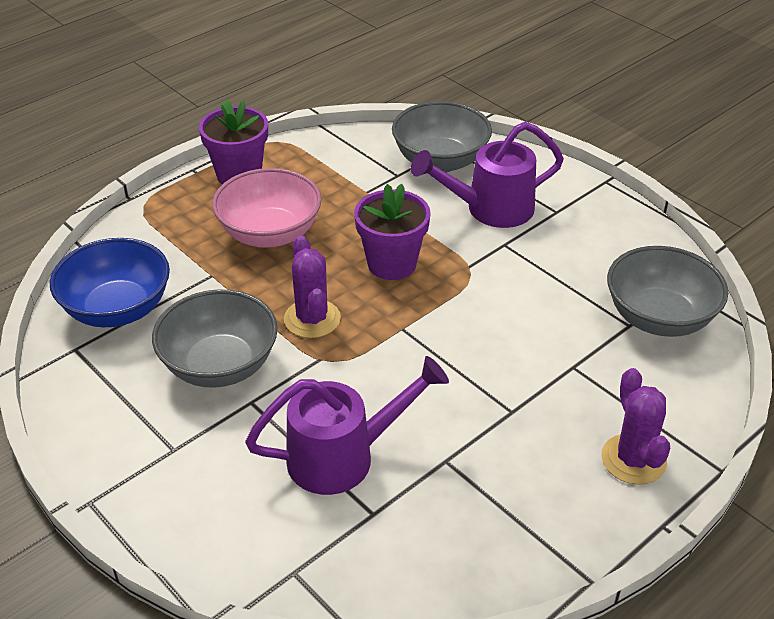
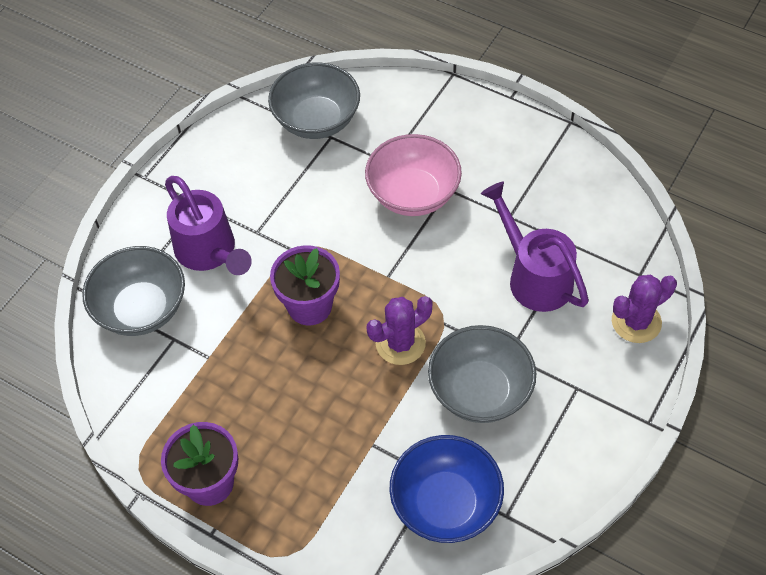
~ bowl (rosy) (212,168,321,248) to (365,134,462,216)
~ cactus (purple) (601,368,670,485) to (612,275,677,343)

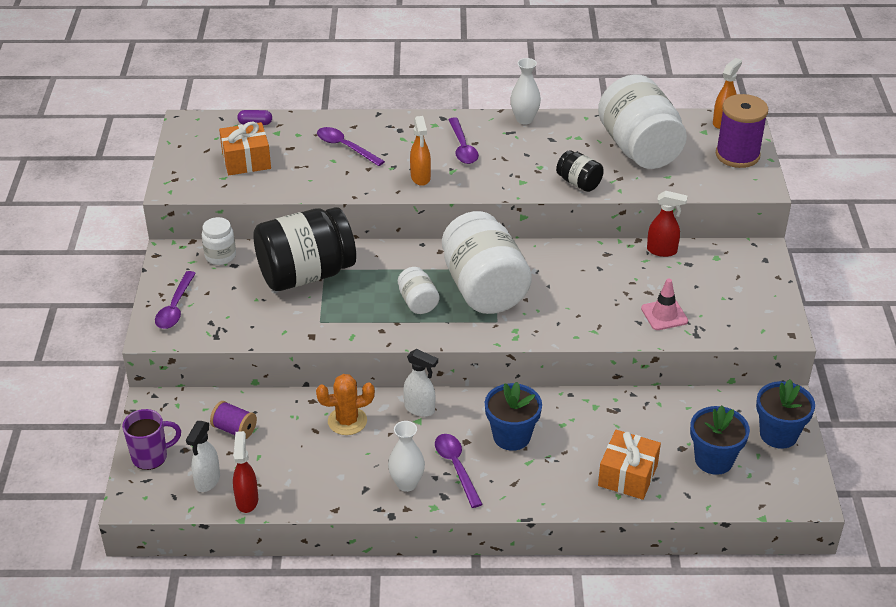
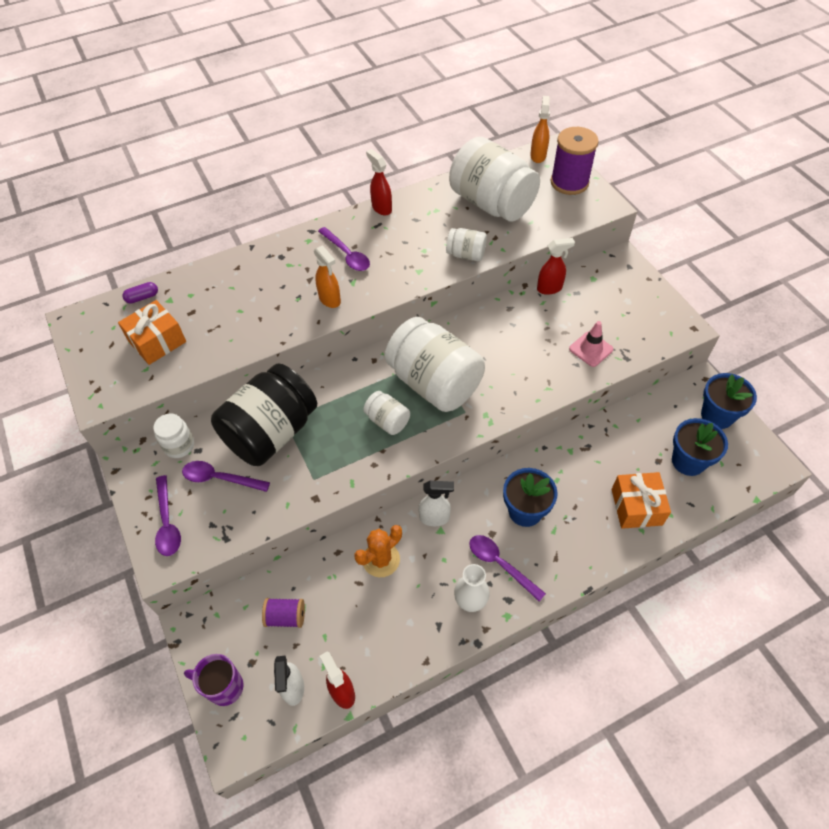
~ coffee mug (purple) (122,409,181,470) = (184,654,243,706) 120 degrees counterclockwise
~ teaspoon (purple) (317,127,385,166) to (182,461,270,492)
~ vase (pure white) (510,58,541,125) to spray bottle (crimson) (366,149,392,215)
~ preserve jar (ebony) (556,150,604,192) to preserve jar (pure white) (446,228,487,261)

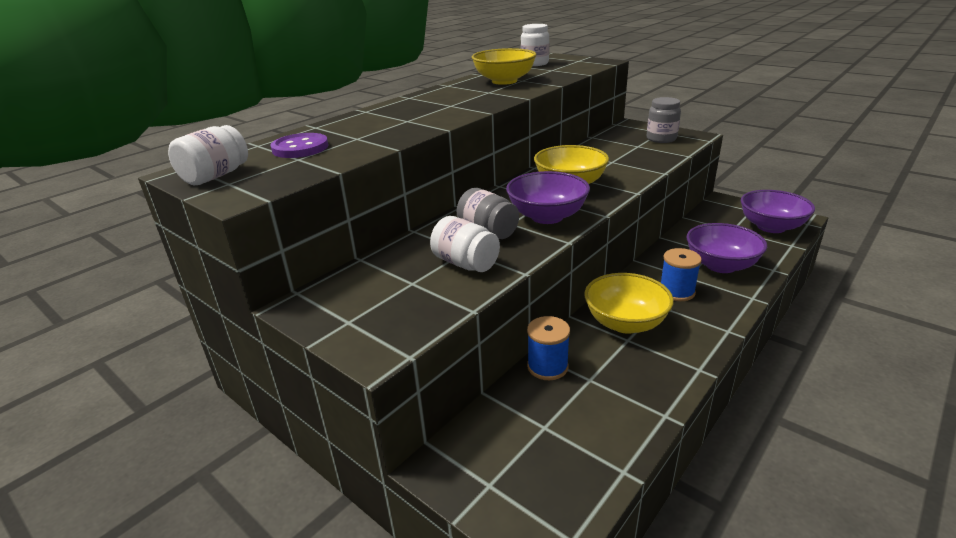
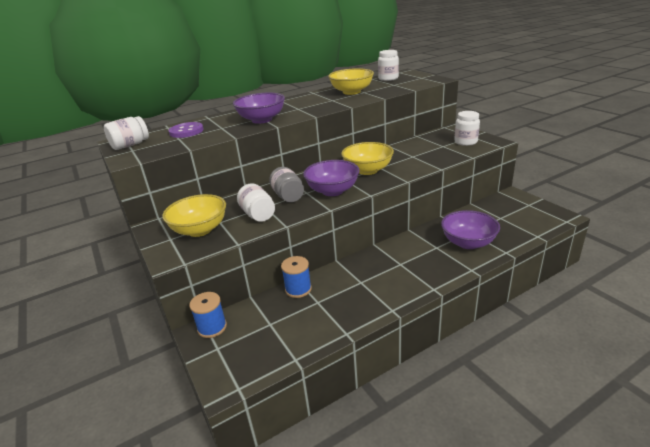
~ bowl (bright yellow) (584,273,674,334) to (162,194,226,237)
~ preserve jar (ash-grey) (647,97,681,143) to preserve jar (pure white) (454,111,480,146)
~ bobbin (cobalt) (661,248,702,301) to (189,292,227,338)
~ bowl (purple) (741,190,815,233) to (233,93,285,124)

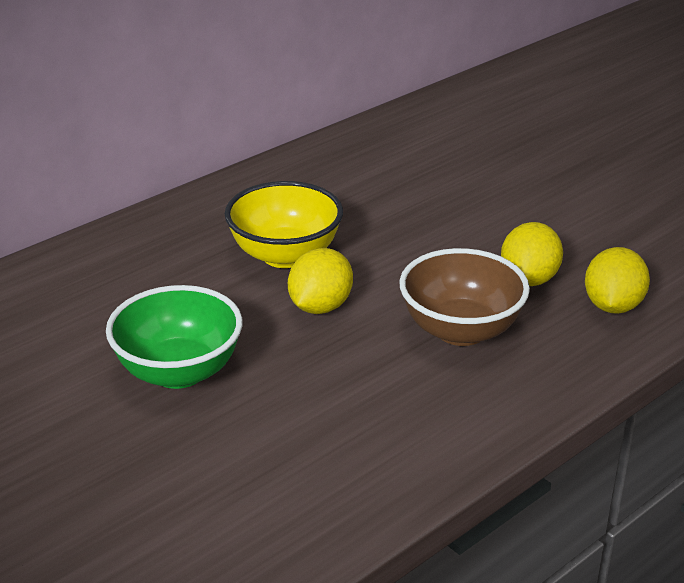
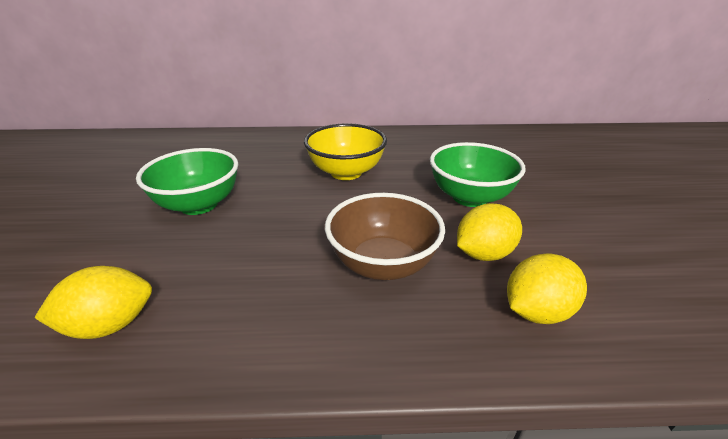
~ toy lemon (bright yellow) (288,248,353,314) to (34,266,152,339)
+ bowl (green) (430,142,526,207)

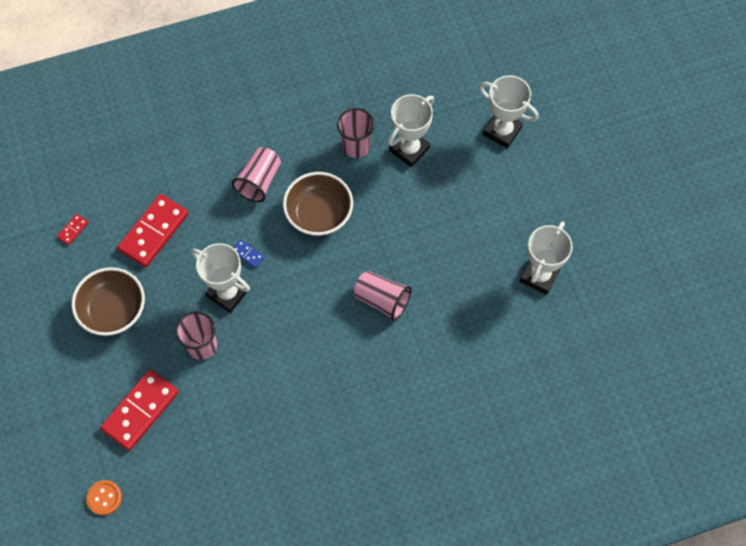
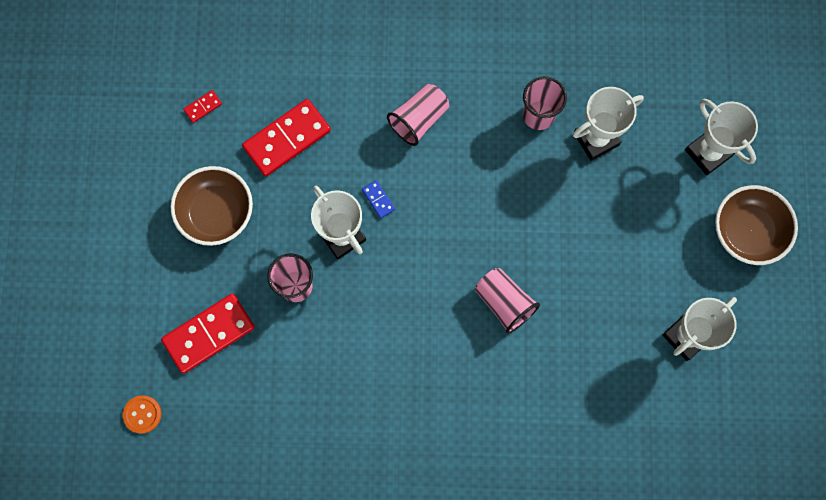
~ bowl (russet) (283,172,353,236) to (715,185,798,265)

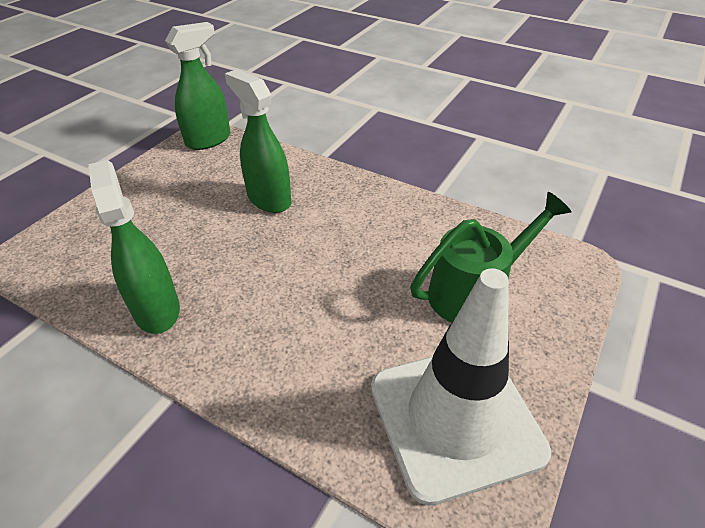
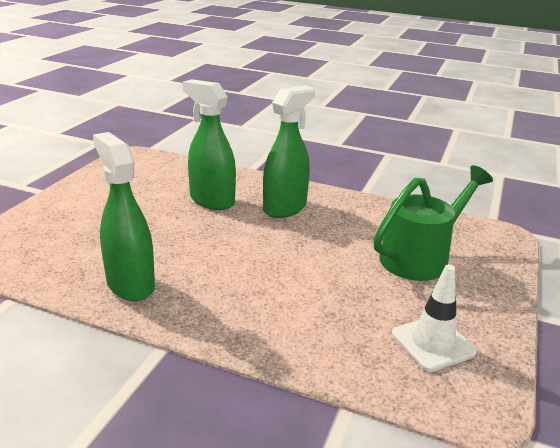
~ spray bottle (green) (165,22,230,150) to (263,86,315,218)
~ traffic cone (pure white) (371,268,551,506) = (392,265,477,372) x0.50

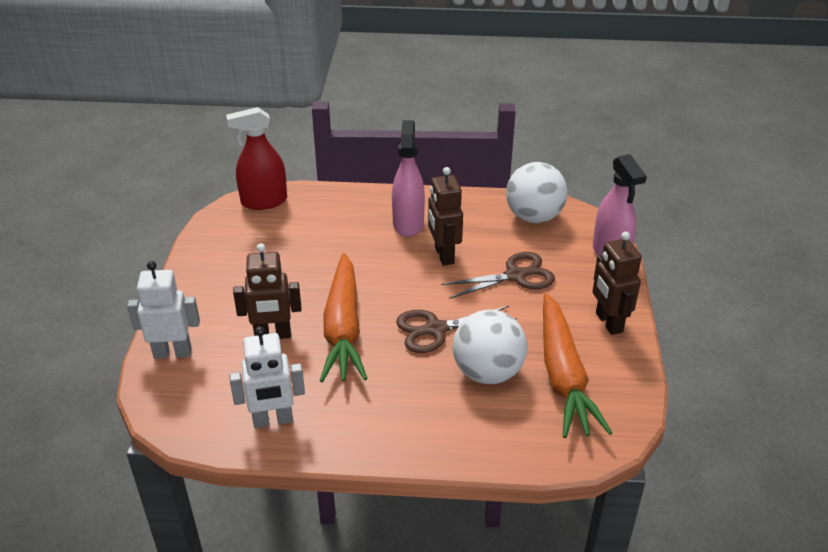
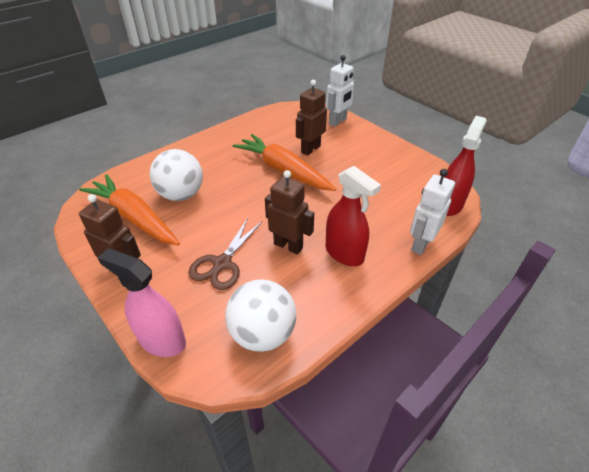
~ toy robot (pure white) (229,326,305,428) to (410,169,455,255)
~ spray bottle (rosy) (392,120,425,237) to spray bottle (crimson) (326,166,381,266)
- shears (russet) (396,306,517,353)

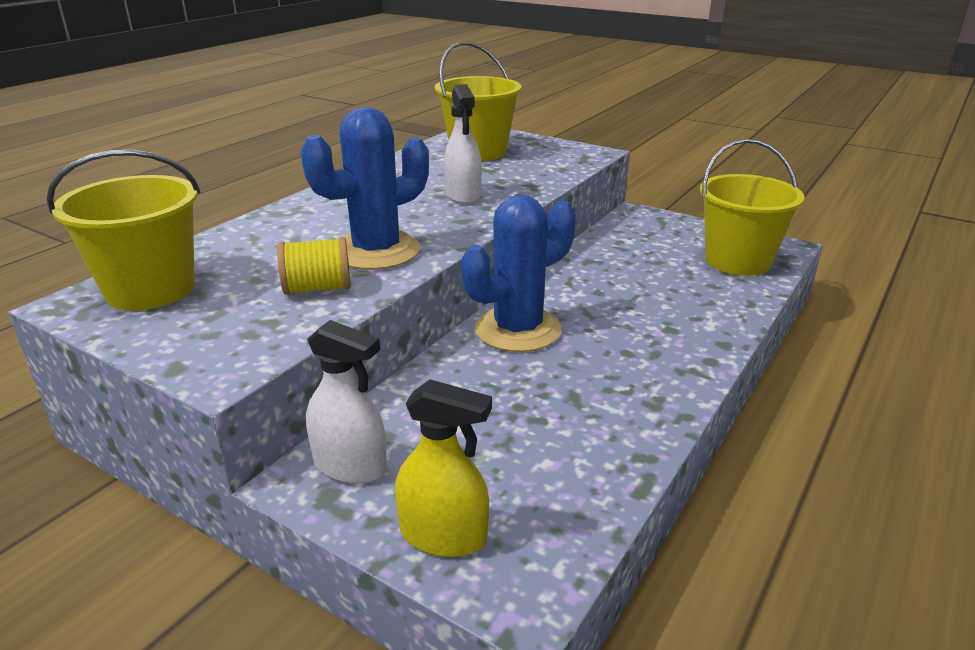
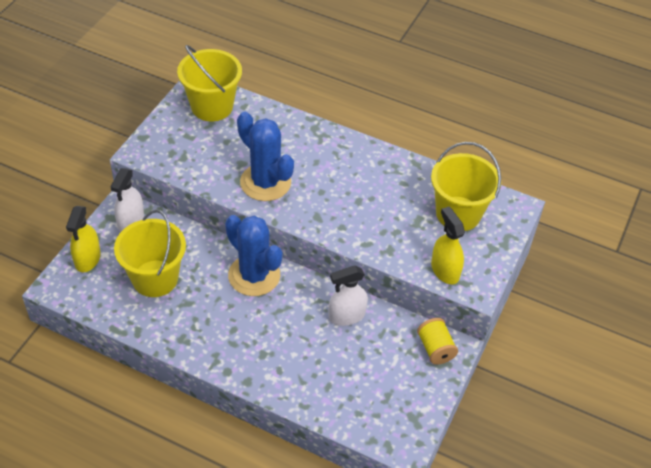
~ bobbin (bright yellow) (277,237,351,295) to (417,318,458,365)
~ spray bottle (pure white) (444,84,482,204) to (328,266,368,326)
~ sand bucket (bright yellow) (700,139,805,276) to (114,210,186,297)
+ spray bottle (bright yellow) (431,207,465,285)

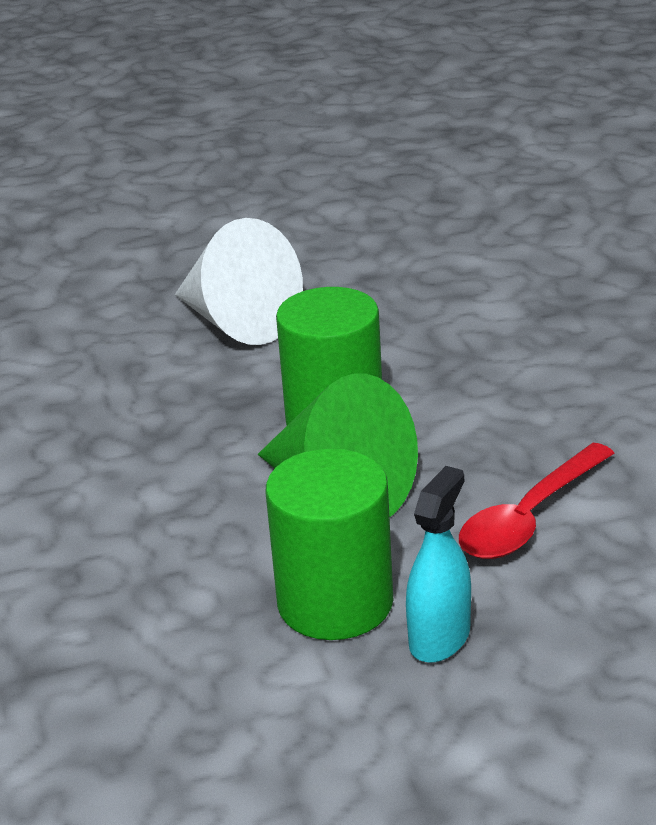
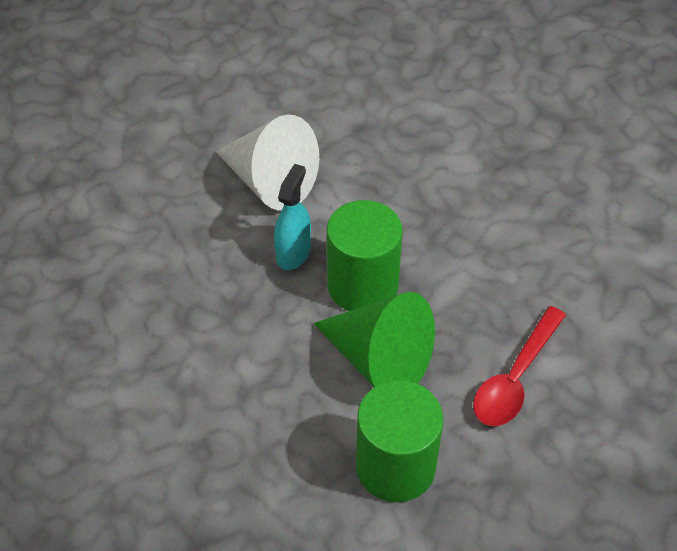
~ spray bottle (turquoise) (406,466,471,663) to (274,164,311,270)

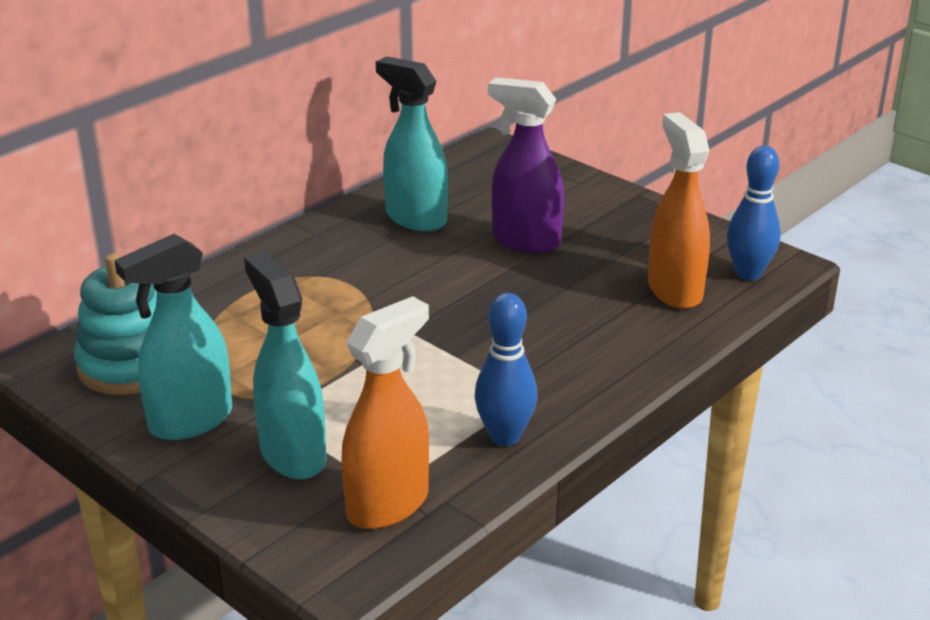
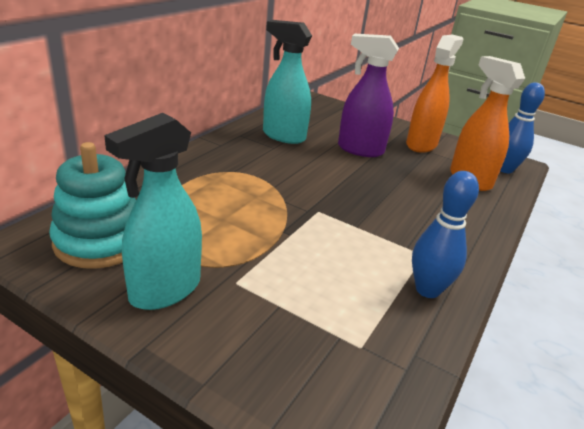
- spray bottle (turquoise) (244,252,326,479)
~ spray bottle (bright orange) (341,296,429,529) to (406,35,463,153)

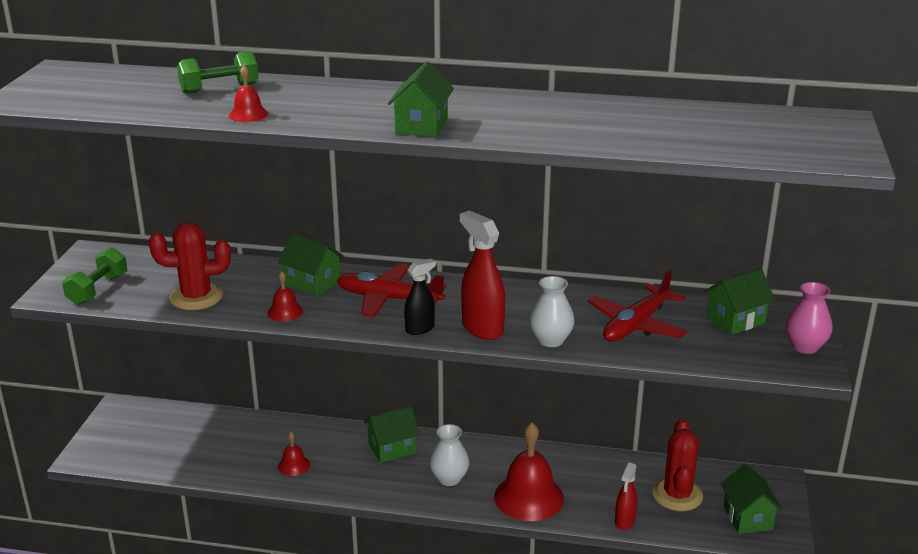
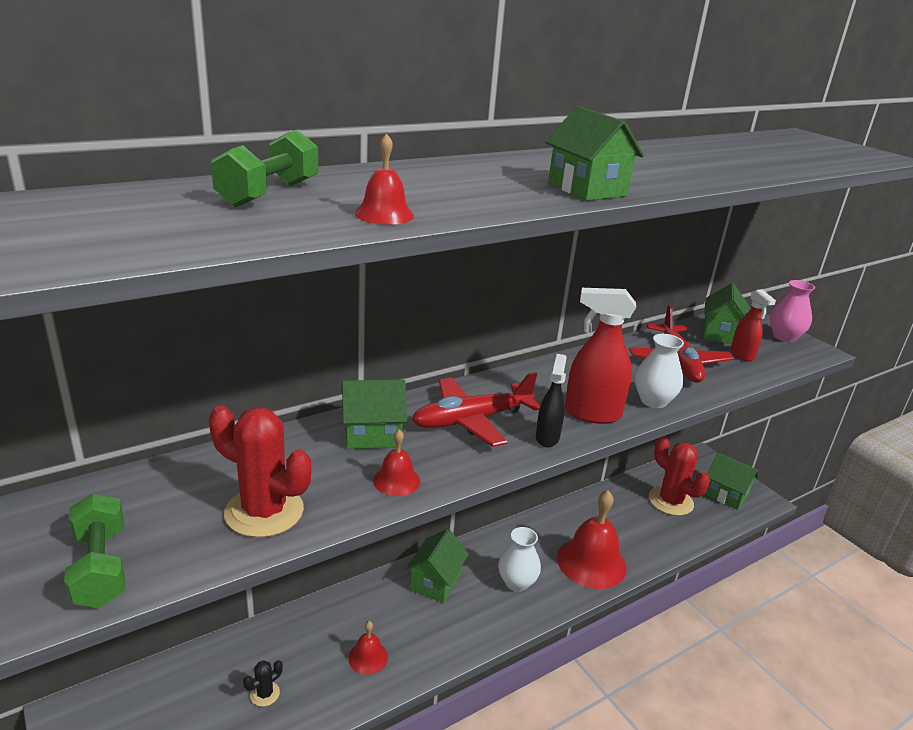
~ cactus (crimson) (149,222,231,310) = (209,406,311,538) 75 degrees clockwise
~ spray bottle (crimson) (615,462,637,530) to (731,289,776,361)
+ cactus (ebony) (243,660,283,707)

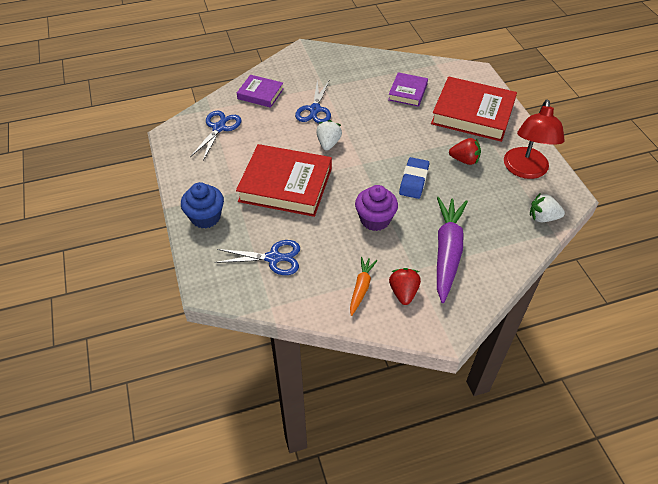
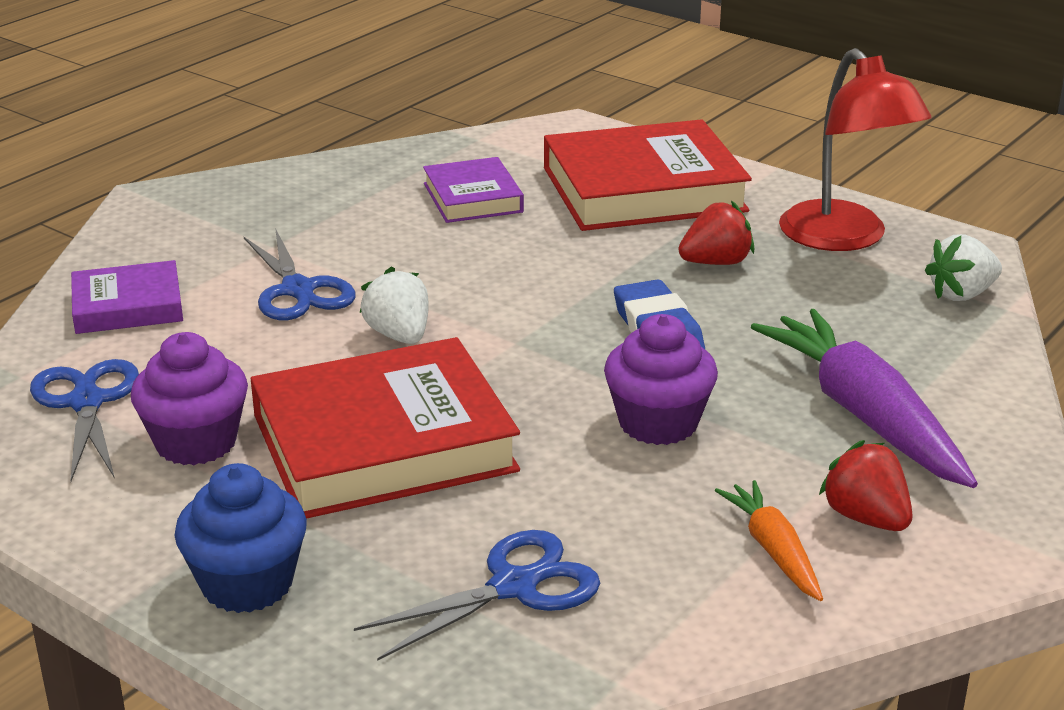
+ fairy cake (purple) (131,332,248,465)

